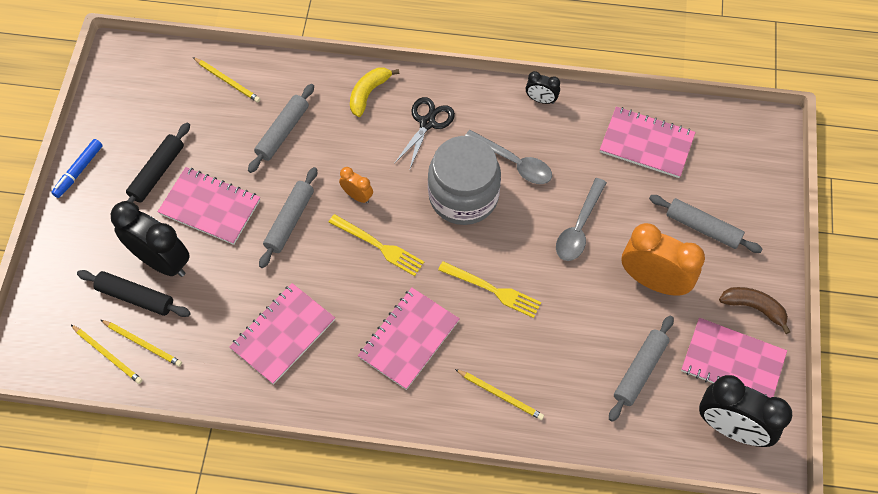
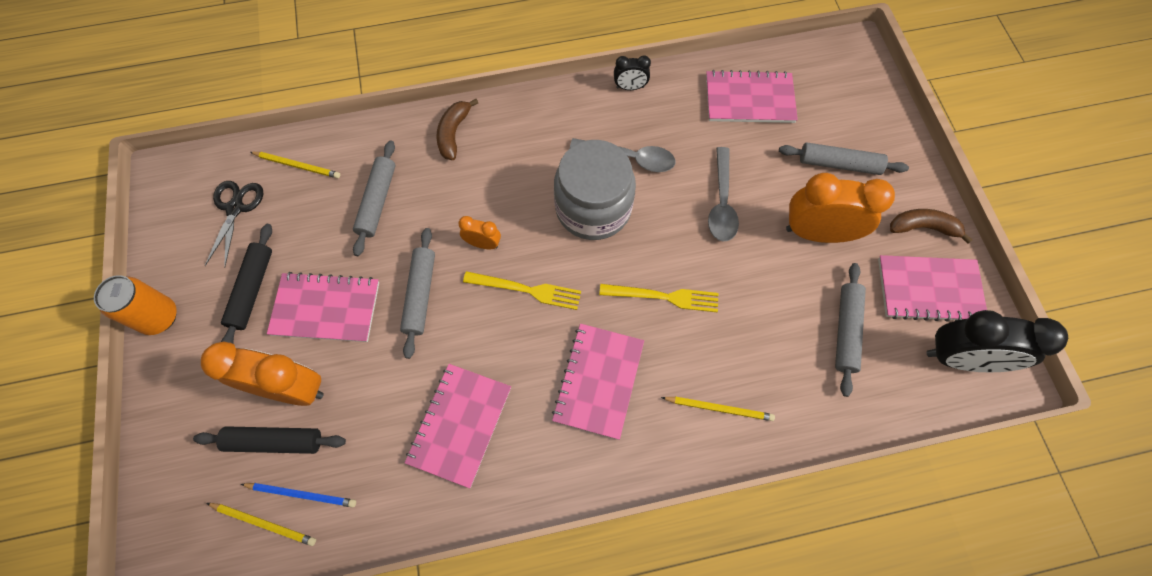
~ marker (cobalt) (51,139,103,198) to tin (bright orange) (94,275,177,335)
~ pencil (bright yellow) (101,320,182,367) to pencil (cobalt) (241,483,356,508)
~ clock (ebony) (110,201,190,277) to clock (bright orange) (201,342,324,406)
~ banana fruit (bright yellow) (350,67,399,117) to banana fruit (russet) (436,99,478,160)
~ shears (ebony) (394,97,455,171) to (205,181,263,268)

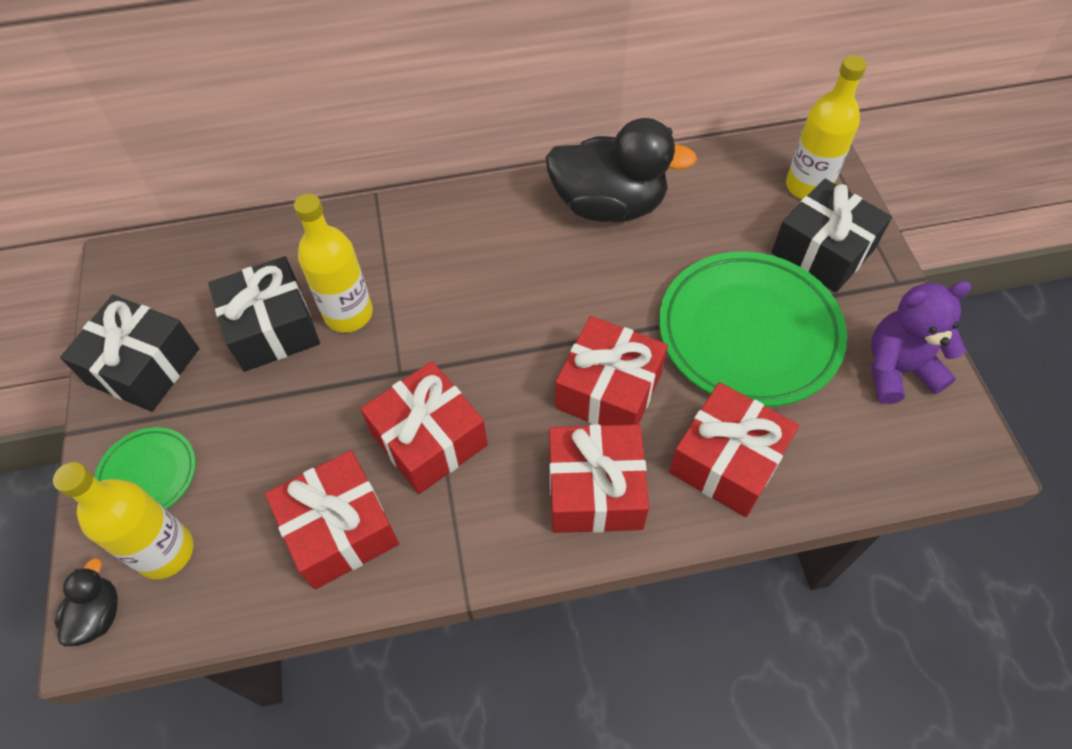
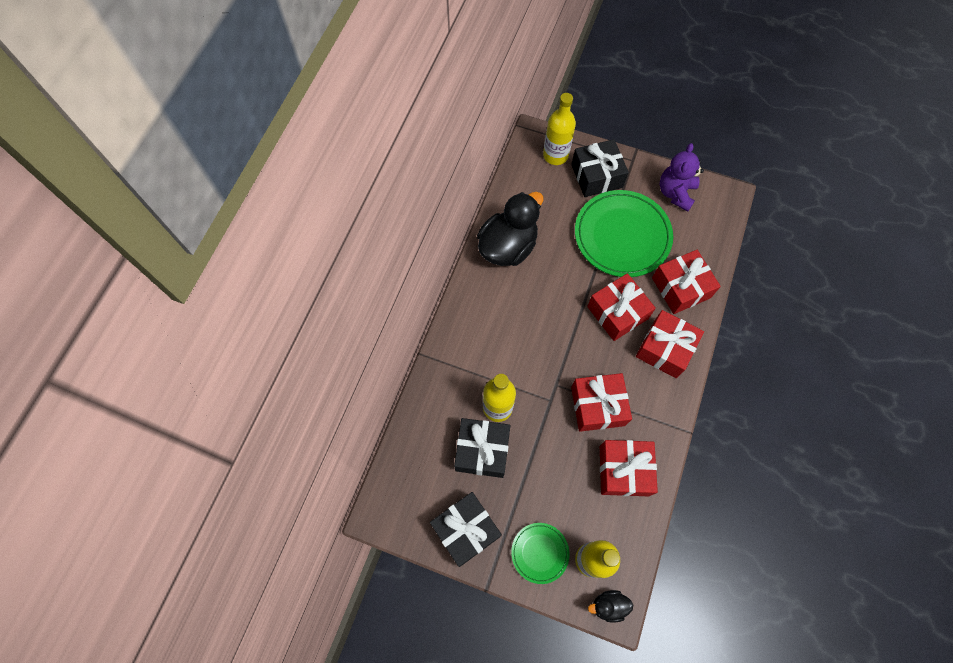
~ rubber duck (ebony) (55,558,118,646) = (588,590,633,623) 45 degrees counterclockwise

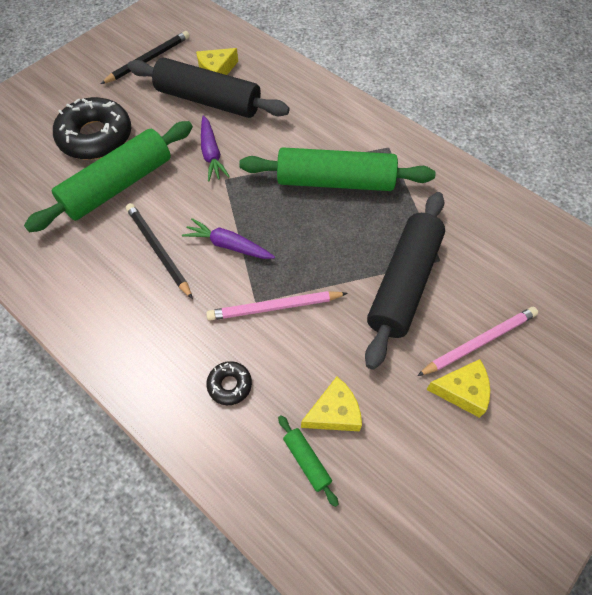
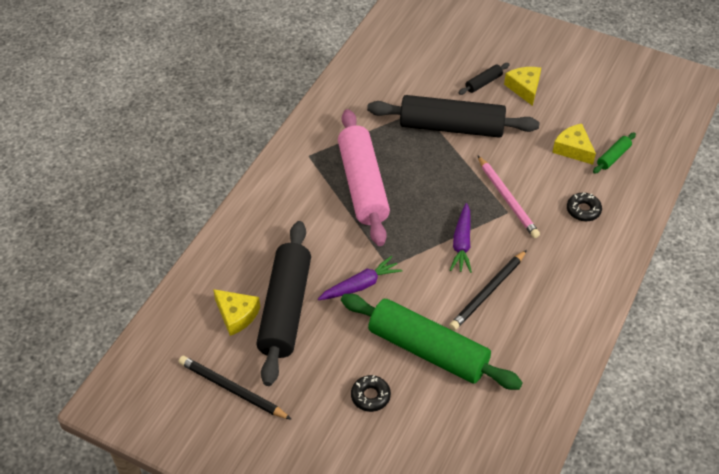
~ donut (ebony) (53,97,131,160) = (351,375,391,412) x0.46
~ rolling pin (green) (239,147,436,191) to rolling pin (rosy) (338,109,390,246)
~ pencil (rosy) (417,307,538,376) to rolling pin (ebony) (458,63,510,95)

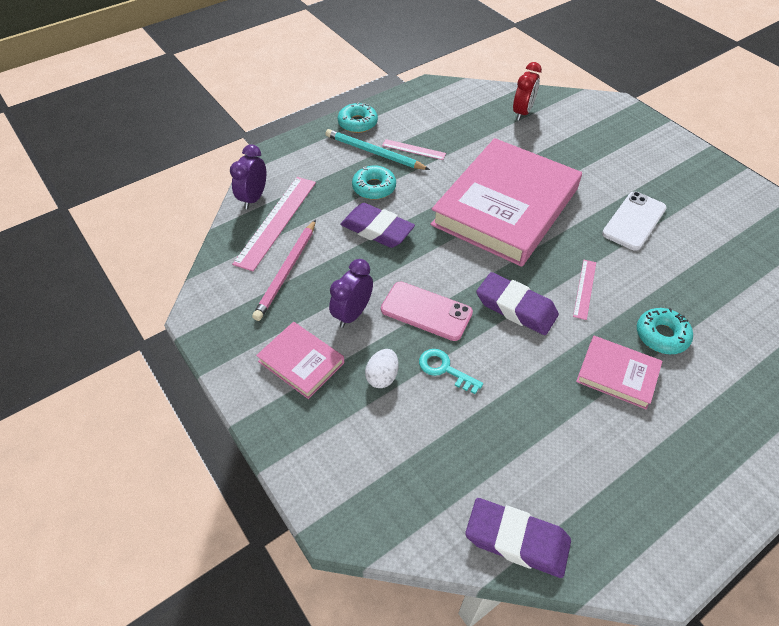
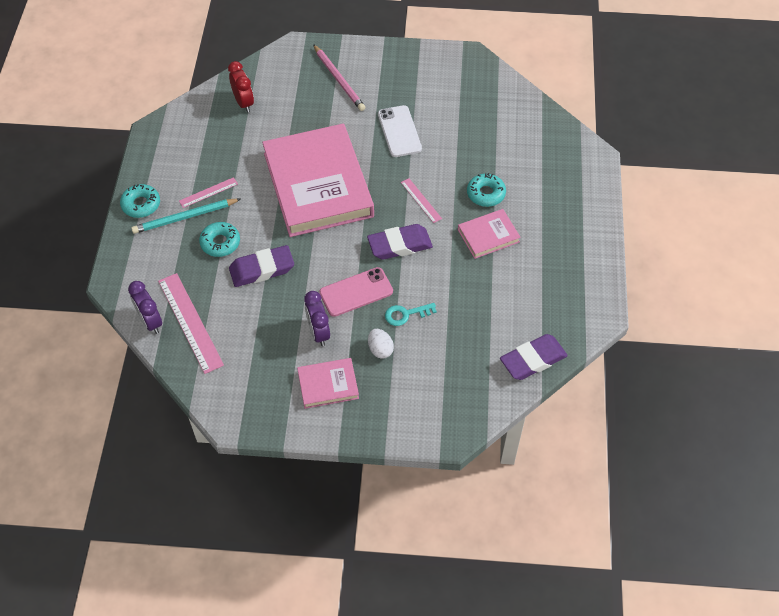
~ pencil (rosy) (252,219,316,321) to (313,44,365,111)

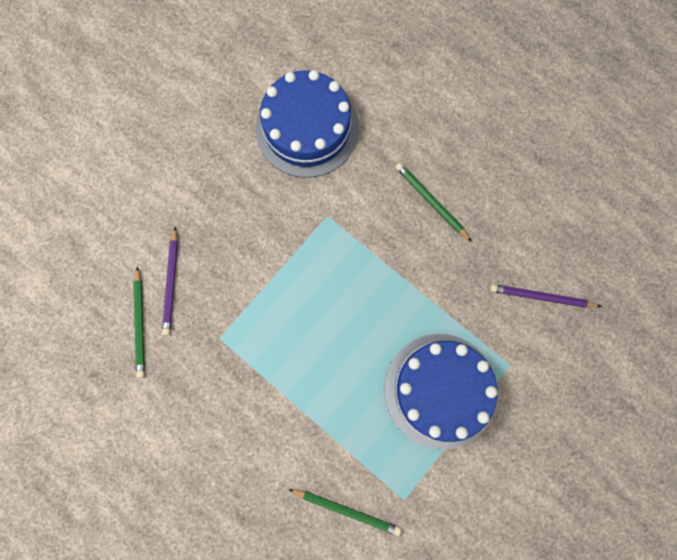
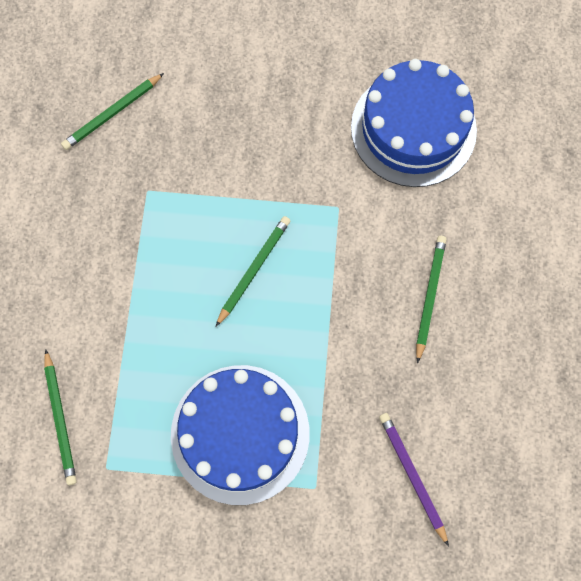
- pencil (purple) (162,227,178,336)
+ pencil (green) (215,216,291,327)

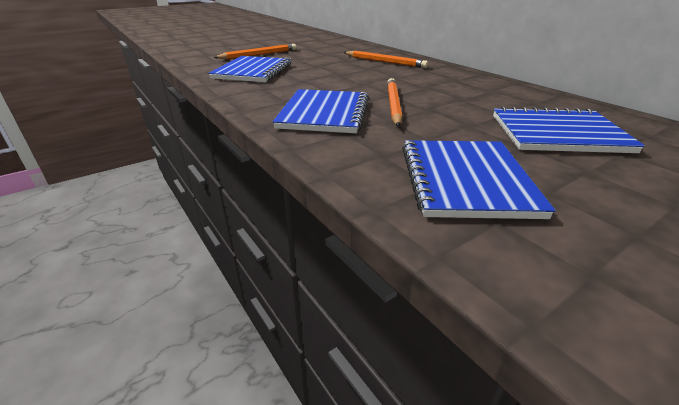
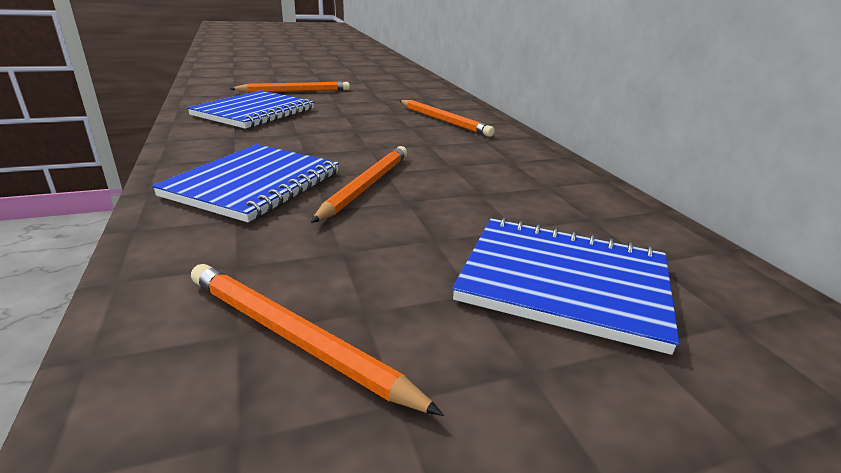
~ notebook (cobalt) (402,140,556,219) to pencil (bright orange) (191,264,444,416)

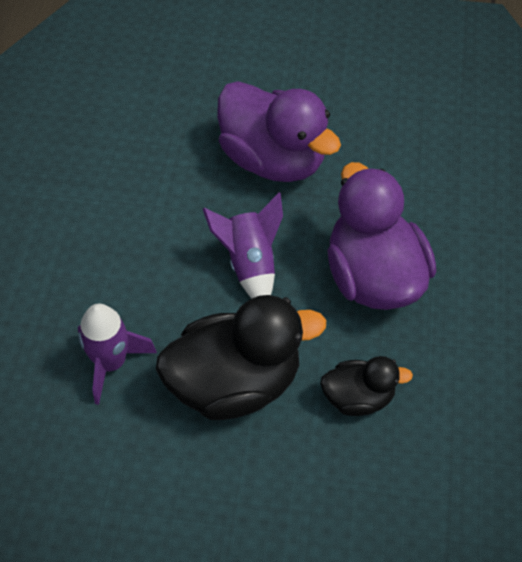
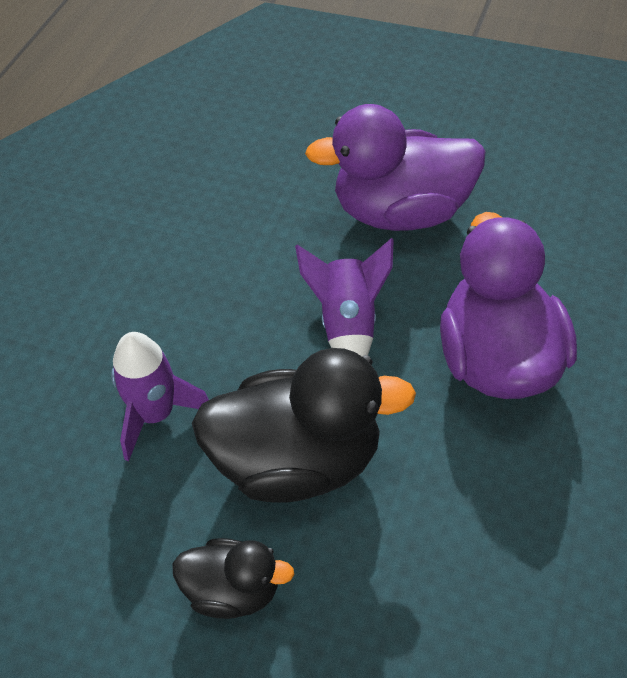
~ rubber duck (purple) (217,81,341,182) = (305,104,486,231) 120 degrees clockwise
~ rubber duck (ebony) (320,356,413,416) to (172,538,295,619)

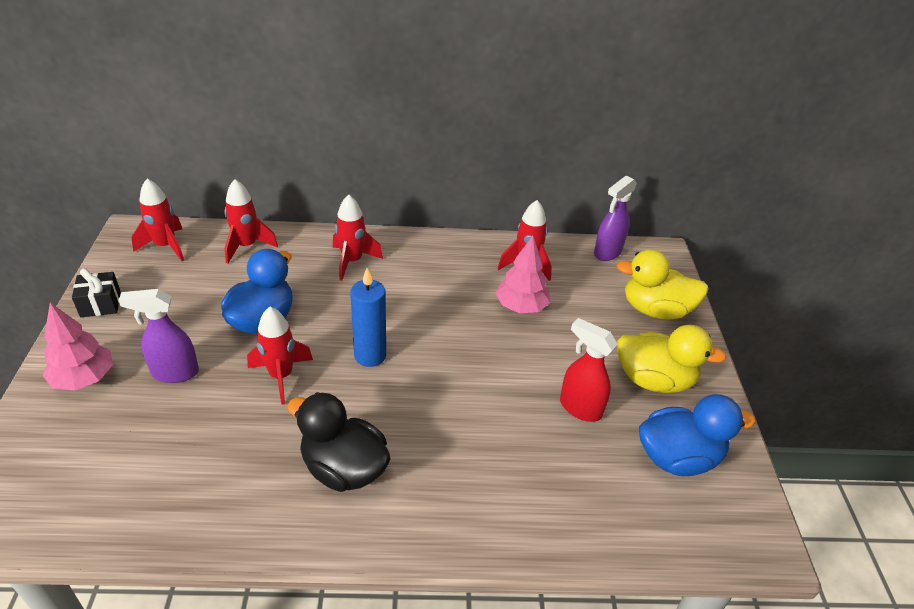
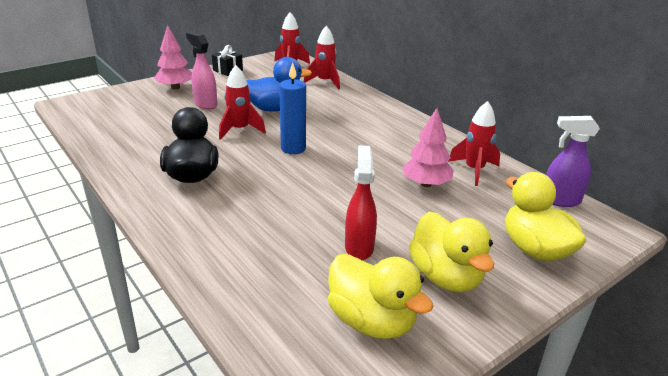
~ spray bottle (purple) (118,289,199,383) to spray bottle (rosy) (186,32,217,109)
- rocket (crimson) (333,195,383,281)
~ rubber duck (cobalt) (639,394,756,476) to rubber duck (bright yellow) (328,254,434,339)

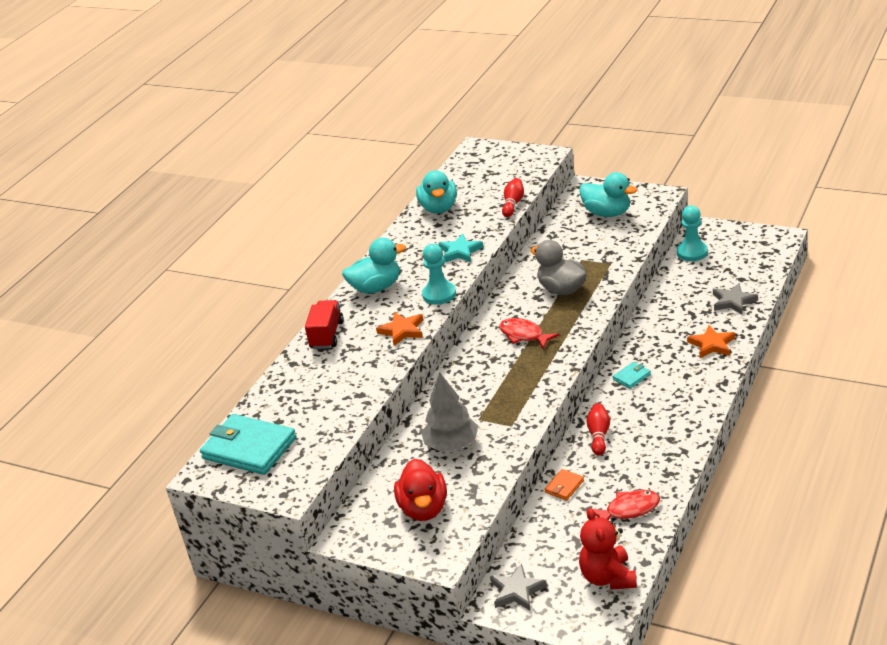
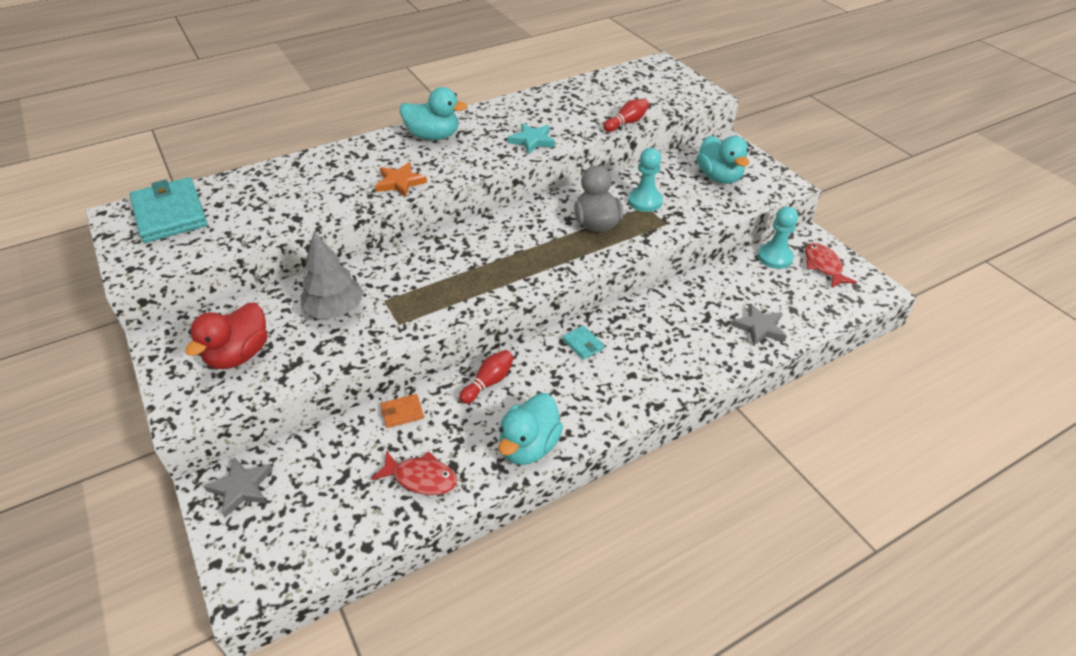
- toy truck (crimson) (305,300,344,349)
~ rubber duck (turquoise) (416,170,457,214) to (498,393,563,465)
~ chess pawn (turquoise) (422,244,456,305) to (628,148,663,212)
~ fish (crimson) (499,318,559,349) to (805,243,857,288)
- teddy (crimson) (579,508,637,590)
~ card wallet (turquoise) (613,362,651,389) = (562,325,605,360) 60 degrees clockwise
- star (bright orange) (687,325,735,358)

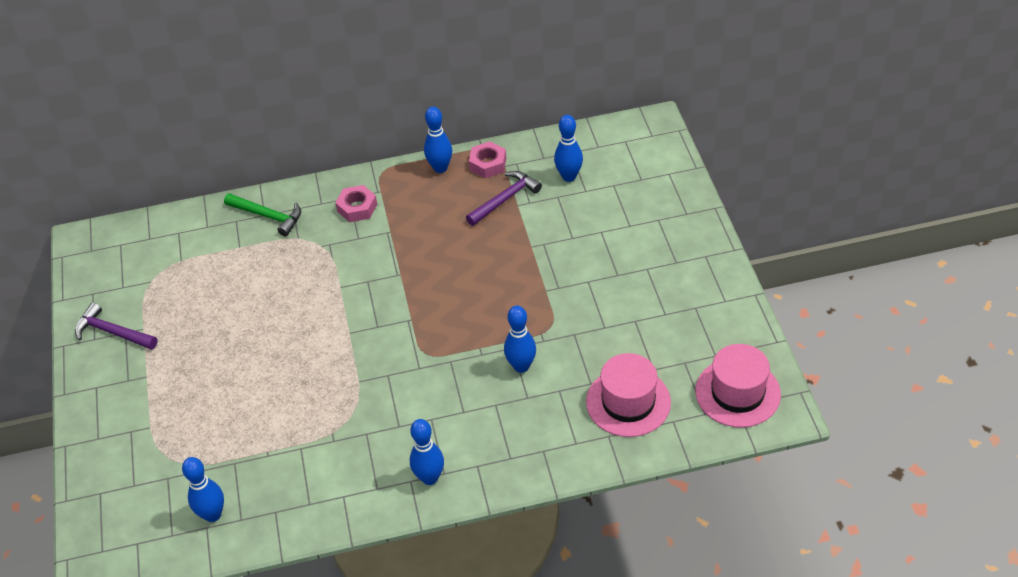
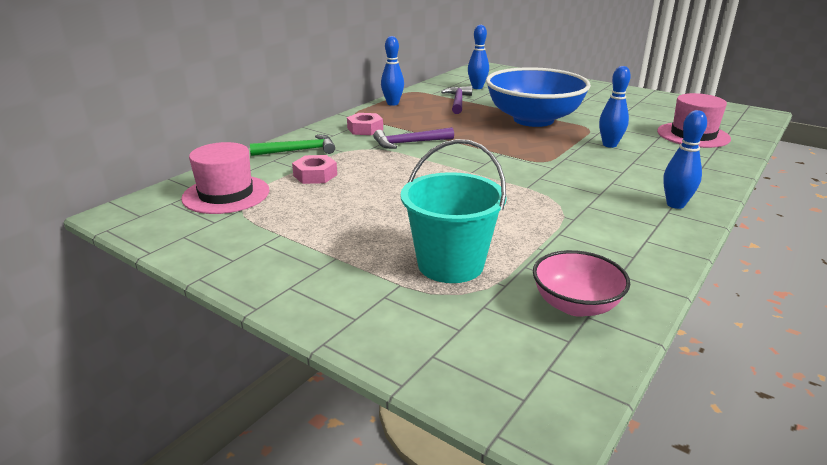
~ claw hammer (purple) (75,302,157,350) to (373,127,454,149)
~ bowling pin (cobalt) (182,457,224,522) to bowl (rosy) (533,250,630,317)
~ hex nut (rosy) (469,141,506,178) to (292,155,337,184)
~ top hat (rosy) (695,344,781,428) to (181,142,269,214)
+ sand bucket (turquoise) (401,139,507,283)
+ bowl (cobalt) (486,67,591,127)

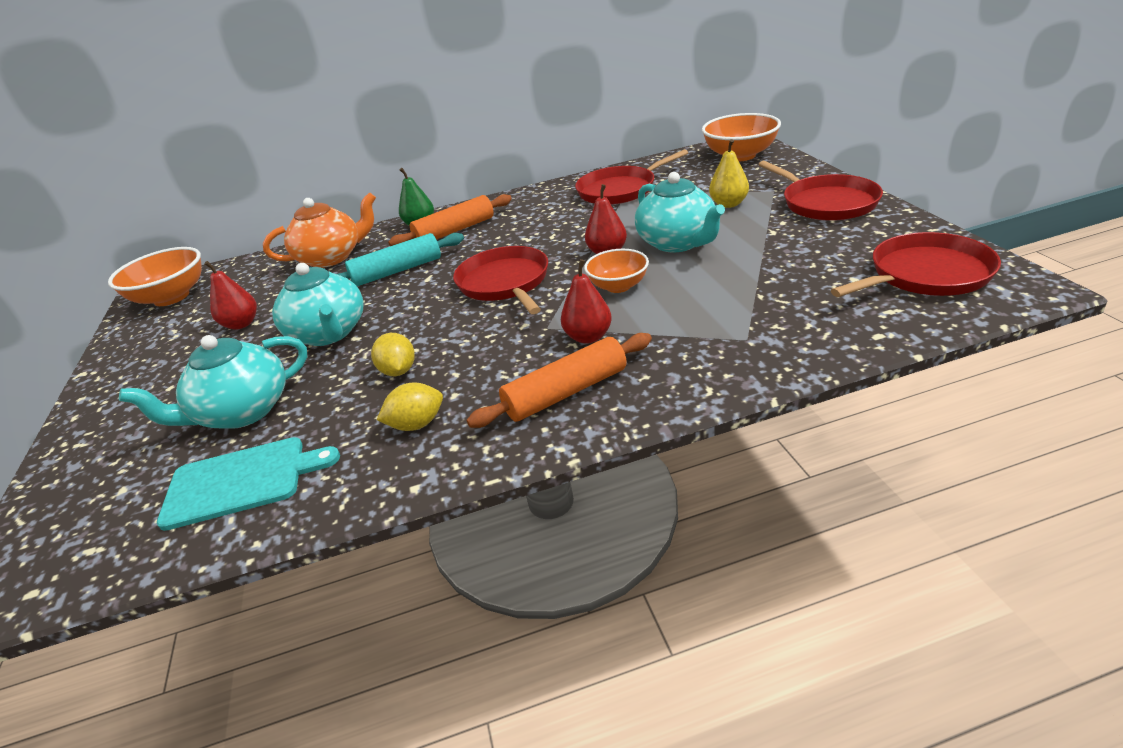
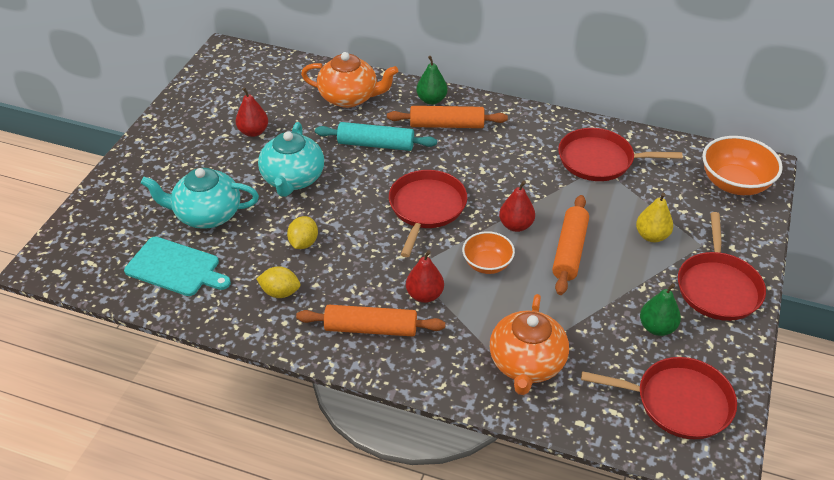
- bowl (bright orange) (108,247,202,306)
~ china teapot (turquoise) (635,172,725,252) to rolling pin (bright orange) (552,195,589,295)
+ china teapot (bright orange) (490,294,569,395)
+ toy pear (green) (640,283,681,336)

